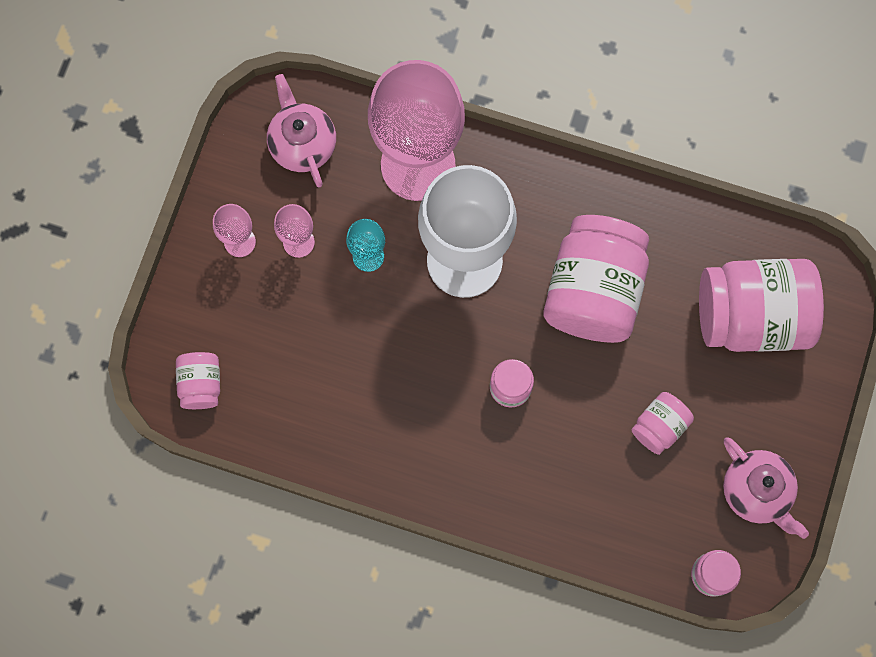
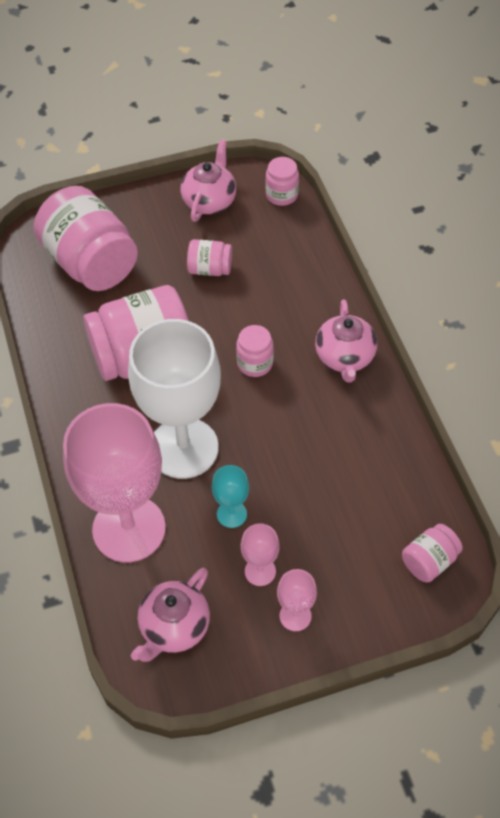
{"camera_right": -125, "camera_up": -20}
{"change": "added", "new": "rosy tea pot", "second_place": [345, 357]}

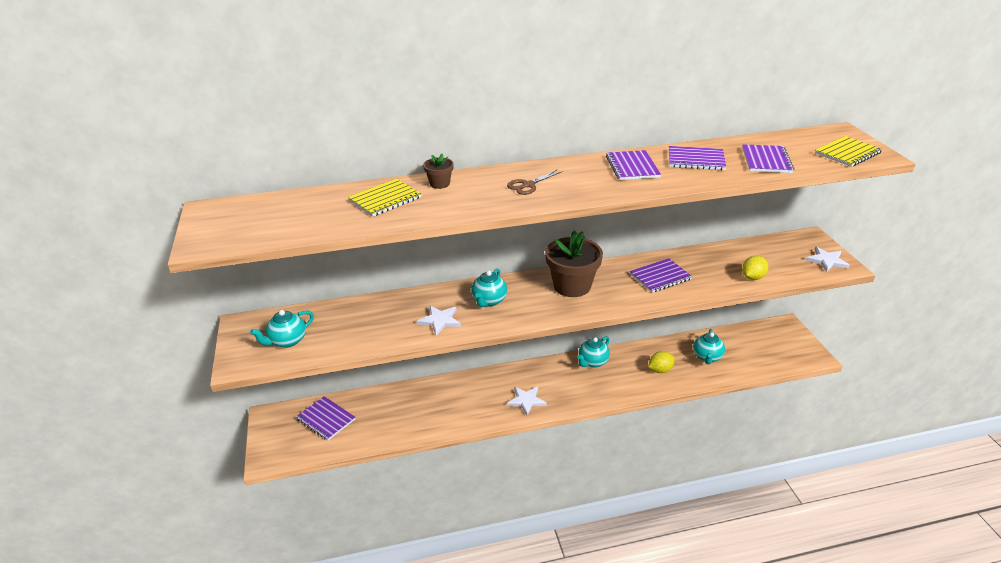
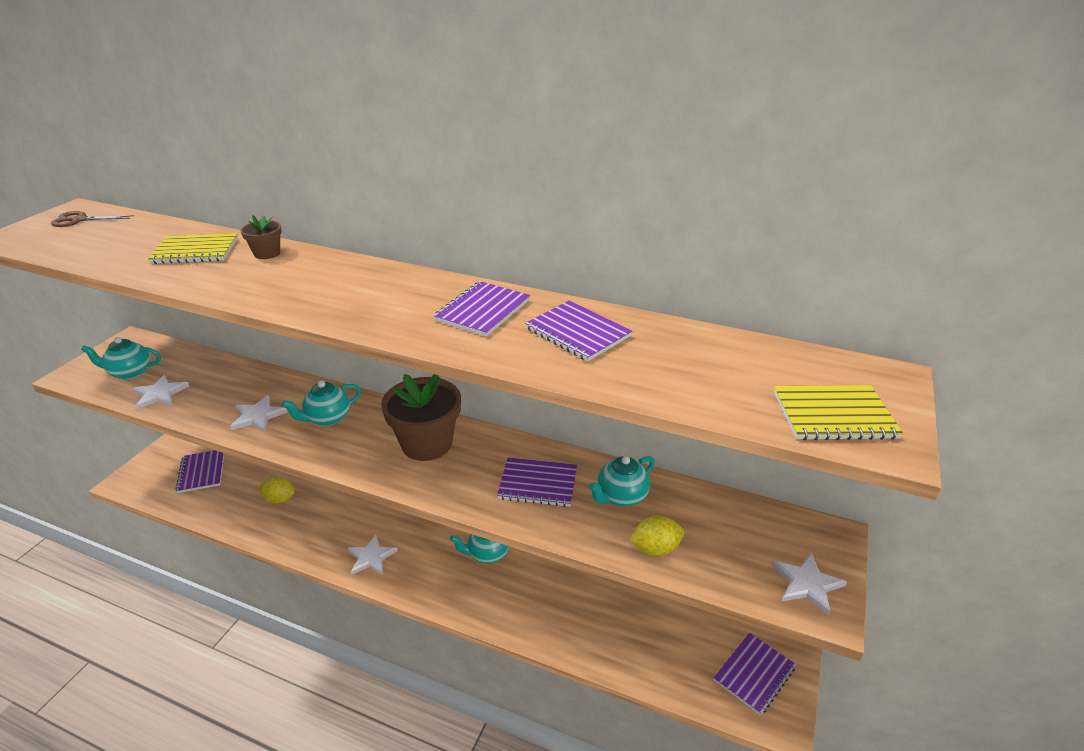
{"camera_right": 35, "camera_up": 0}
{"change": "moved", "old": "brown pair of scissors", "first_place": [528, 185], "second_place": [80, 220]}
{"change": "moved", "old": "golden citrus fruit", "first_place": [660, 370], "second_place": [279, 499]}
{"change": "moved", "old": "aqua tea pot", "first_place": [707, 357], "second_place": [621, 496]}
{"change": "moved", "old": "purple notepad", "first_place": [766, 160], "second_place": [754, 674]}
{"change": "added", "new": "white star", "second_place": [160, 394]}

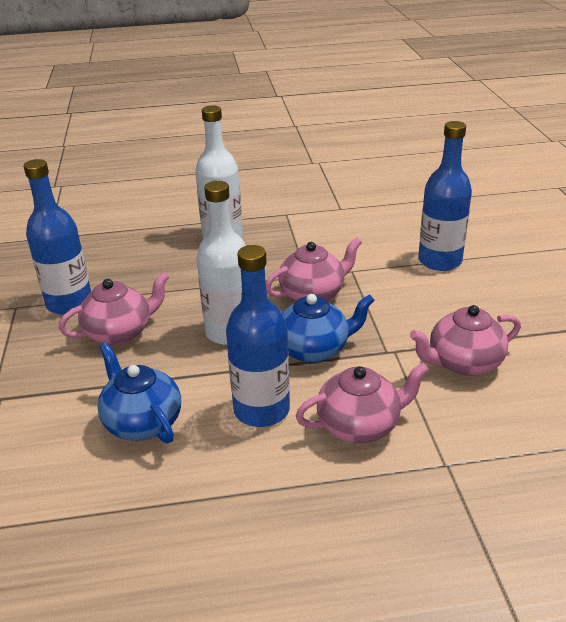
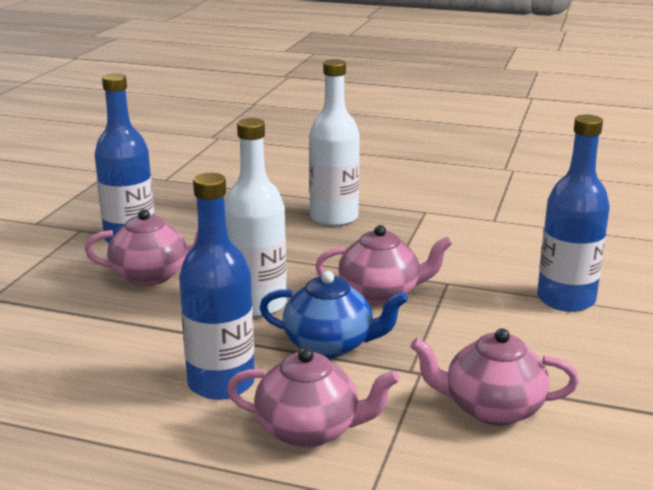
{"camera_right": 25, "camera_up": -10}
{"change": "removed", "old": "royal blue tea pot", "first_place": [142, 422]}

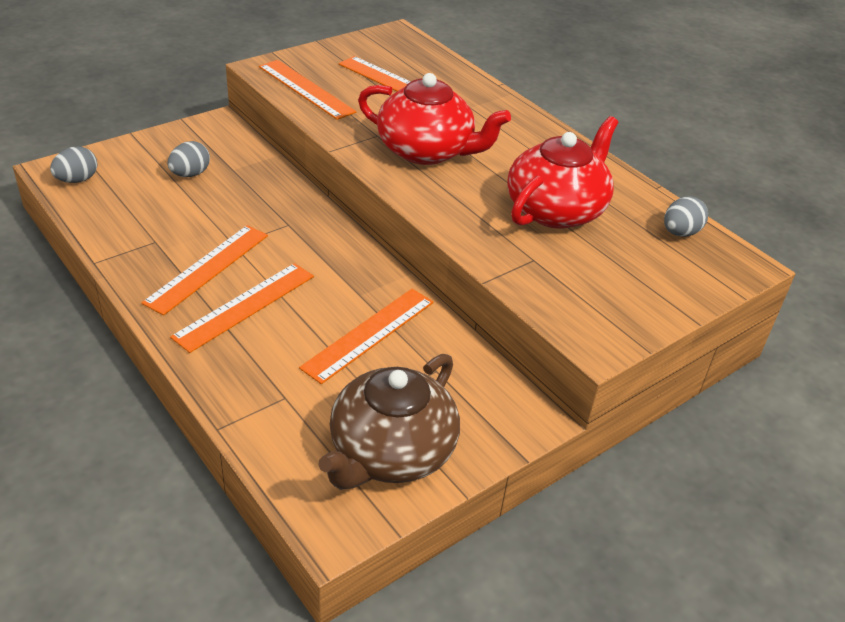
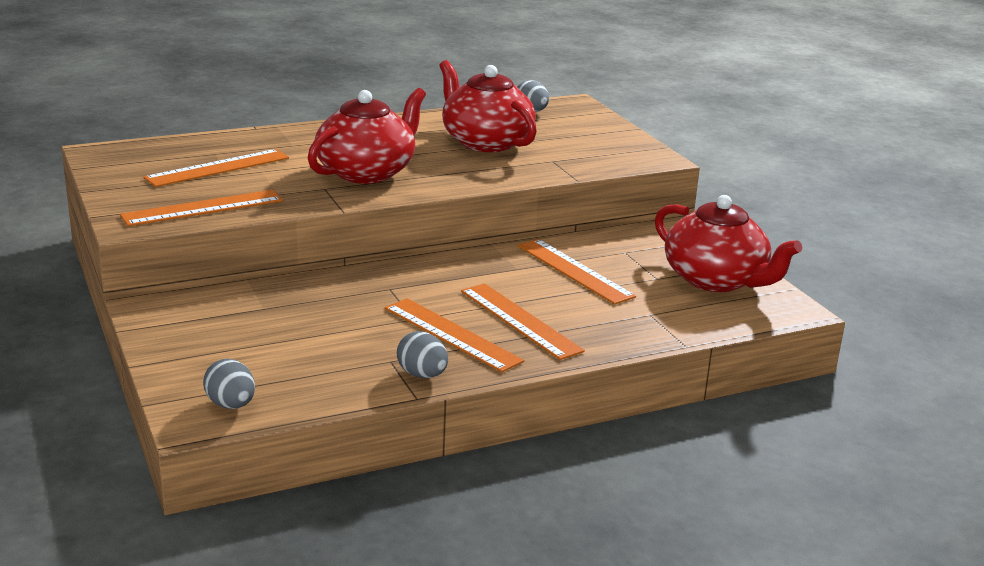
{"camera_right": -75, "camera_up": -15}
{"change": "moved", "old": "ash-grey egg", "first_place": [190, 174], "second_place": [422, 375]}
{"change": "recoloured", "old": "brown tea pot", "new": "red tea pot", "first_place": [390, 452], "second_place": [716, 280]}

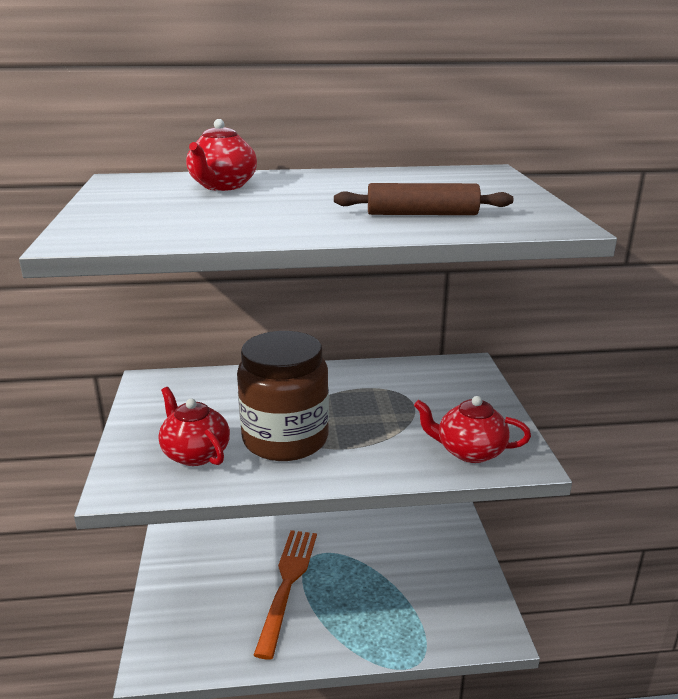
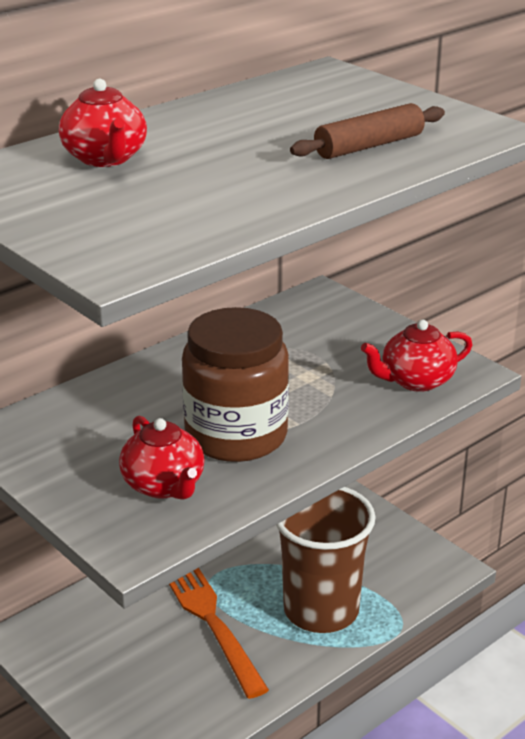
{"camera_right": -35, "camera_up": 5}
{"change": "turned", "old": "red tea pot", "first_place": [195, 453], "second_place": [164, 485], "degrees": -135}
{"change": "added", "new": "brown cup", "second_place": [321, 610]}

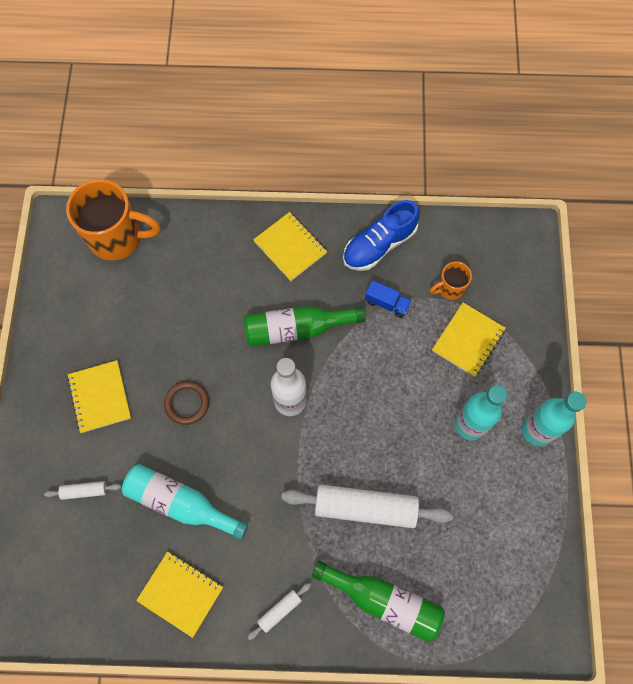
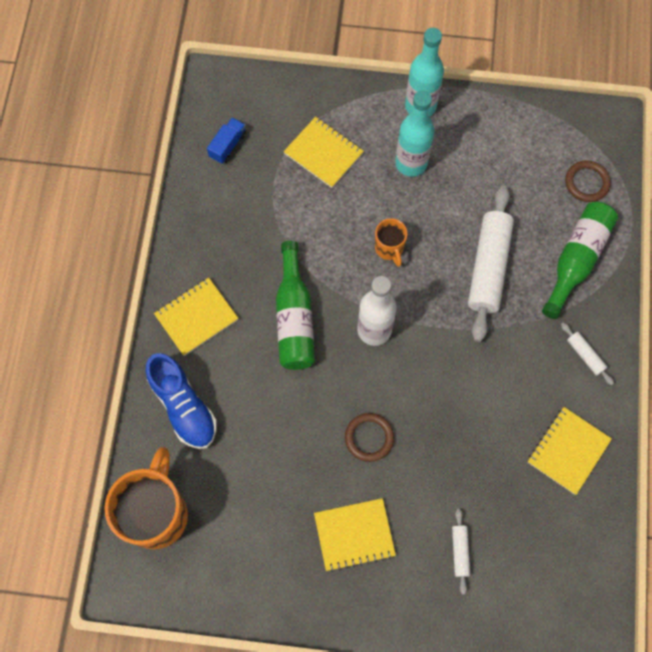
{"camera_right": -85, "camera_up": 0}
{"change": "removed", "old": "aqua flask", "first_place": [180, 503]}
{"change": "moved", "old": "royal blue shoe", "first_place": [379, 245], "second_place": [183, 406]}
{"change": "moved", "old": "royal blue toy truck", "first_place": [387, 303], "second_place": [228, 145]}
{"change": "moved", "old": "orange tea mug", "first_place": [450, 288], "second_place": [389, 248]}
{"change": "added", "new": "brown ring", "second_place": [586, 183]}

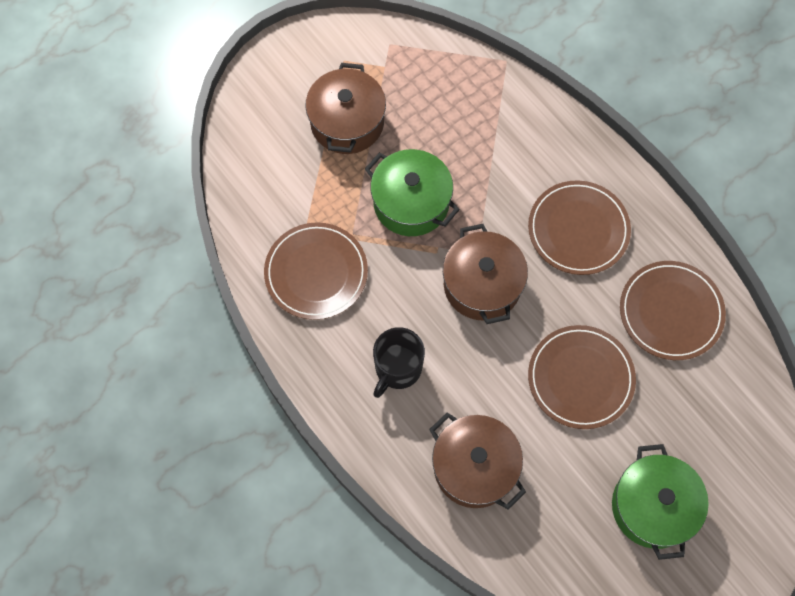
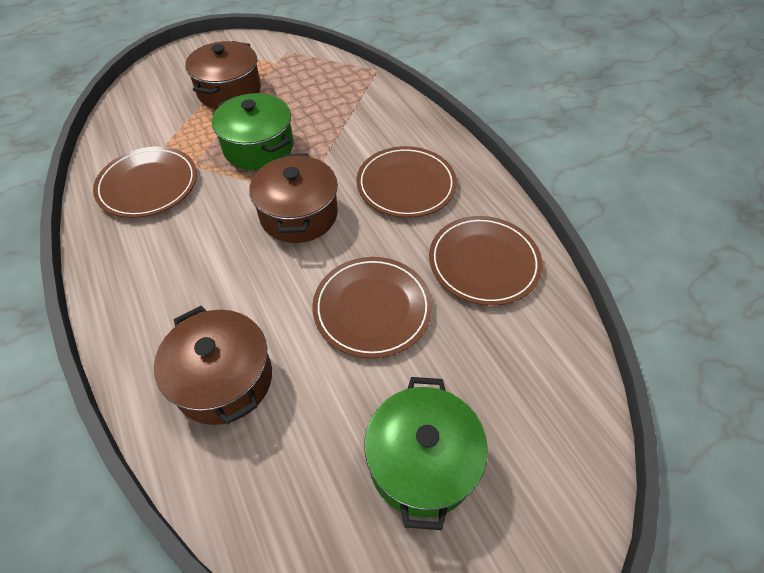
{"camera_right": 10, "camera_up": -15}
{"change": "removed", "old": "ebony tea mug", "first_place": [397, 368]}

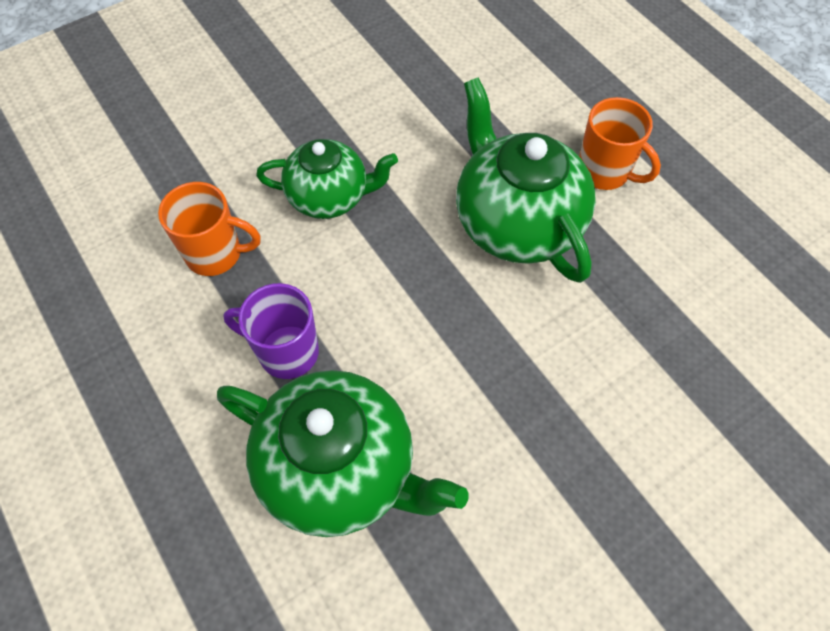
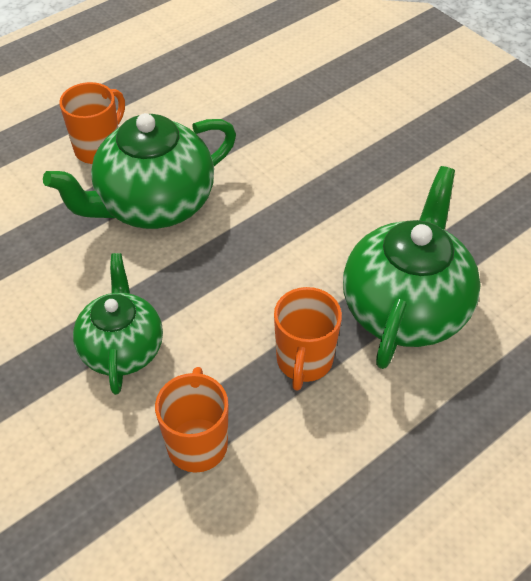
{"camera_right": -95, "camera_up": -10}
{"change": "recoloured", "old": "purple tea mug", "new": "orange tea mug", "first_place": [286, 352], "second_place": [304, 361]}

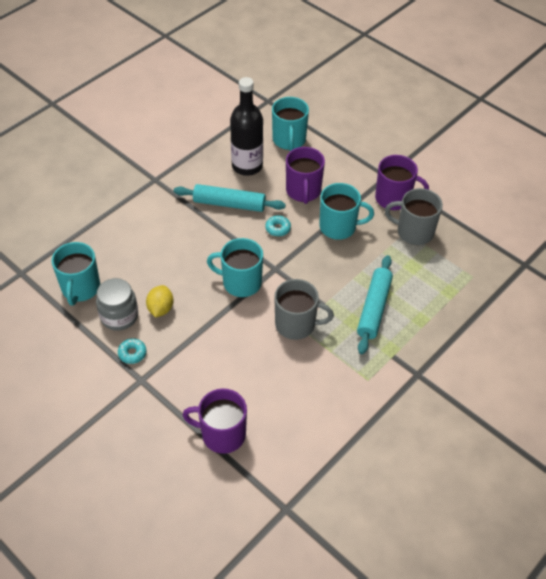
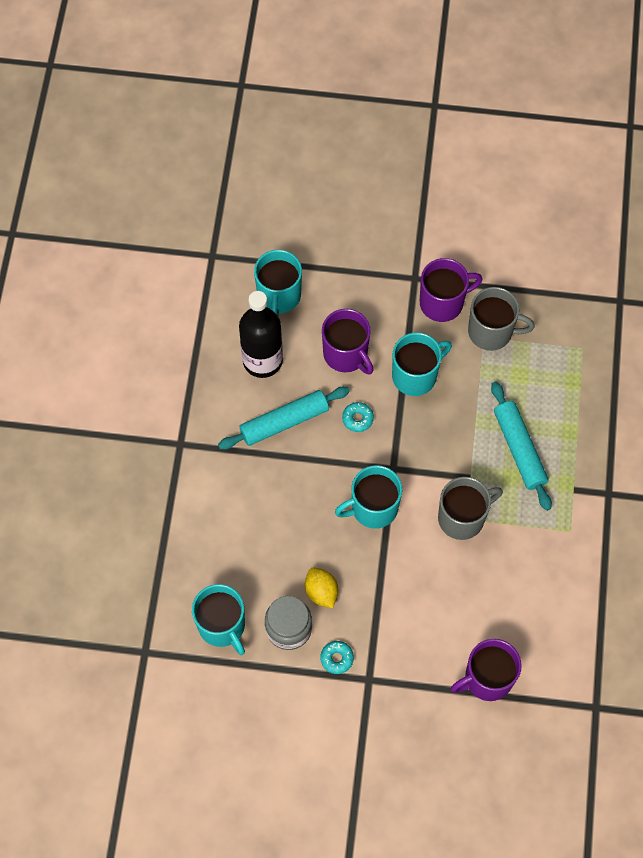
{"camera_right": -35, "camera_up": 15}
{"change": "turned", "old": "aqua tea mug", "first_place": [289, 140], "second_place": [279, 296], "degrees": 45}
{"change": "turned", "old": "ash-grey tea mug", "first_place": [414, 232], "second_place": [491, 332], "degrees": -150}

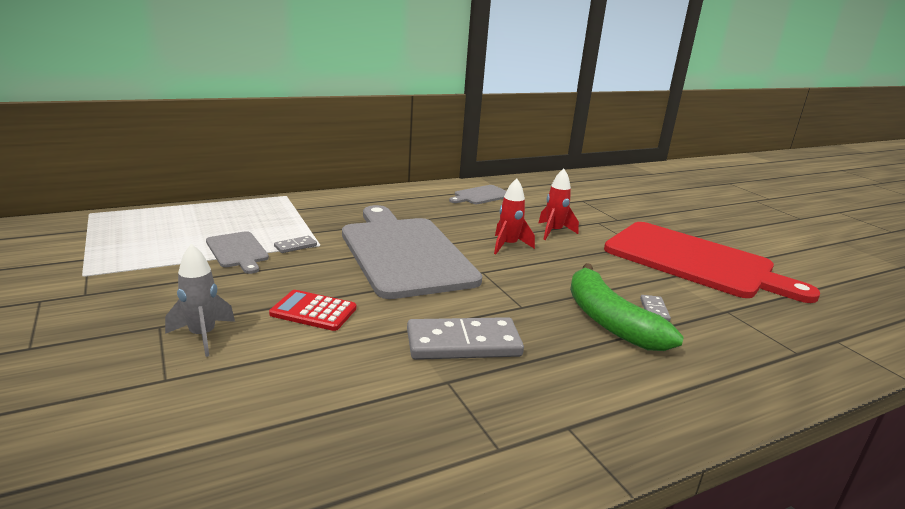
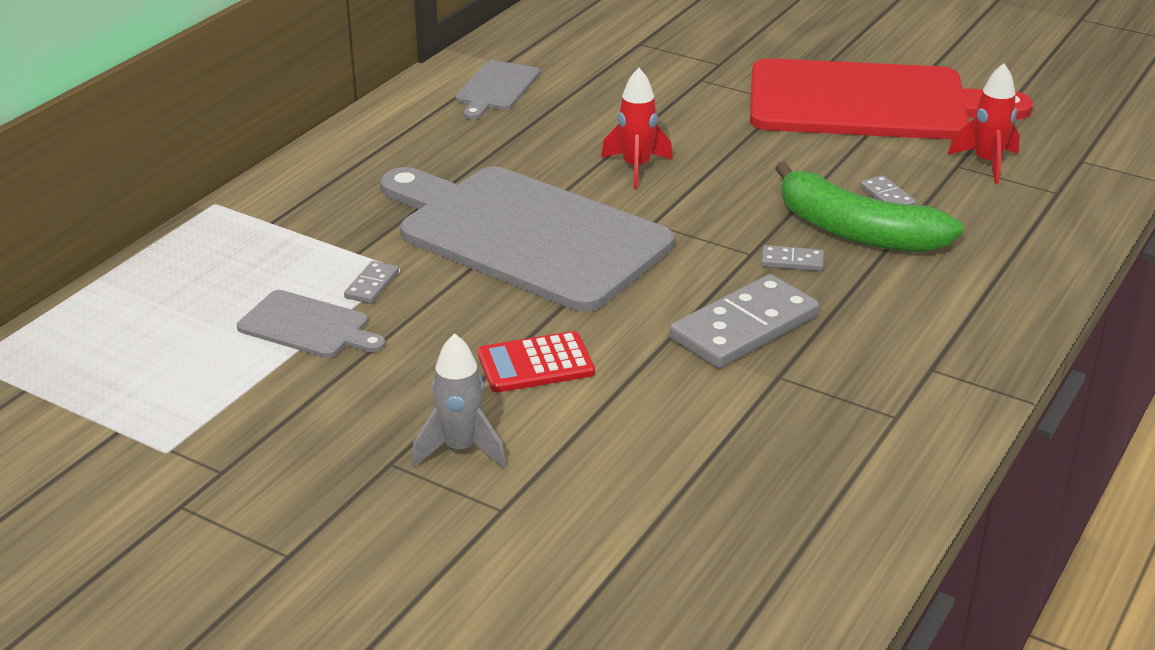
{"camera_right": -30, "camera_up": 10}
{"change": "moved", "old": "red toy rocket", "first_place": [553, 232], "second_place": [987, 163]}
{"change": "added", "new": "ash-grey domino", "second_place": [792, 261]}

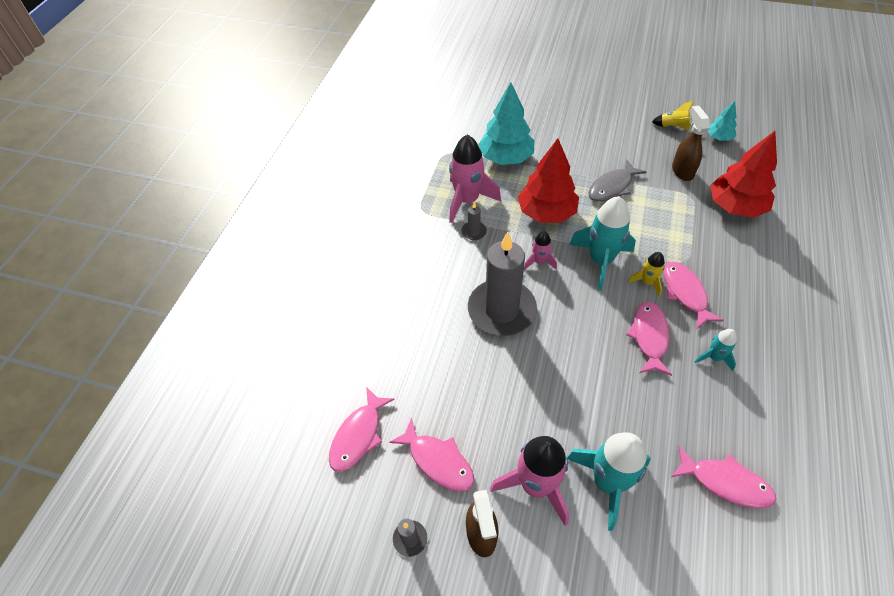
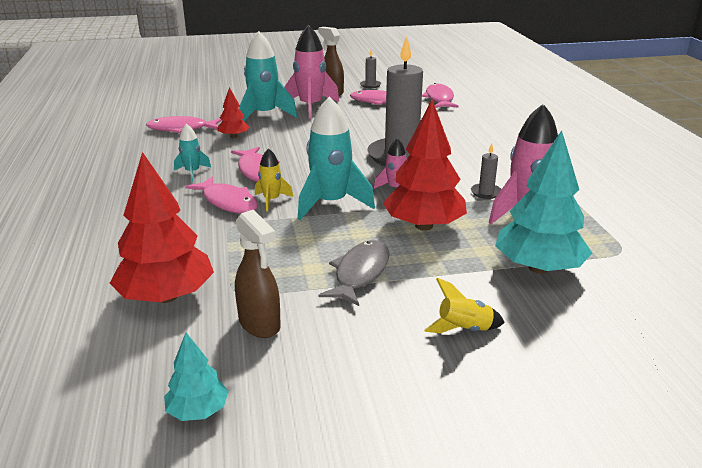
{"camera_right": 150, "camera_up": -25}
{"change": "moved", "old": "golden toy rocket", "first_place": [673, 127], "second_place": [464, 329]}
{"change": "added", "new": "red fir tree", "second_place": [234, 136]}

